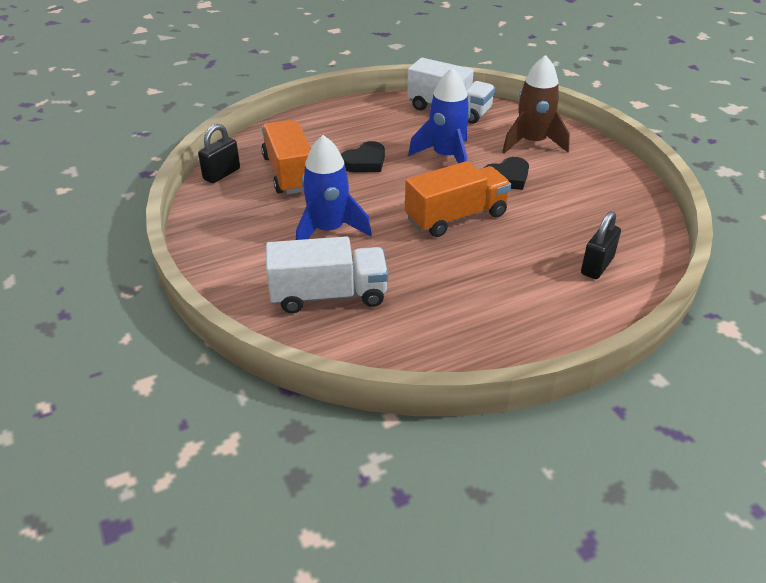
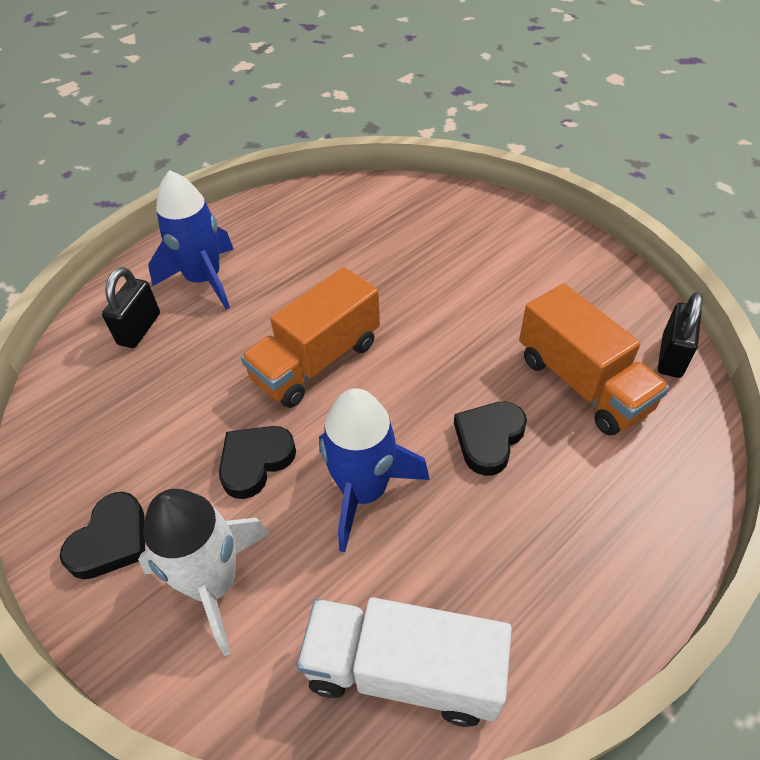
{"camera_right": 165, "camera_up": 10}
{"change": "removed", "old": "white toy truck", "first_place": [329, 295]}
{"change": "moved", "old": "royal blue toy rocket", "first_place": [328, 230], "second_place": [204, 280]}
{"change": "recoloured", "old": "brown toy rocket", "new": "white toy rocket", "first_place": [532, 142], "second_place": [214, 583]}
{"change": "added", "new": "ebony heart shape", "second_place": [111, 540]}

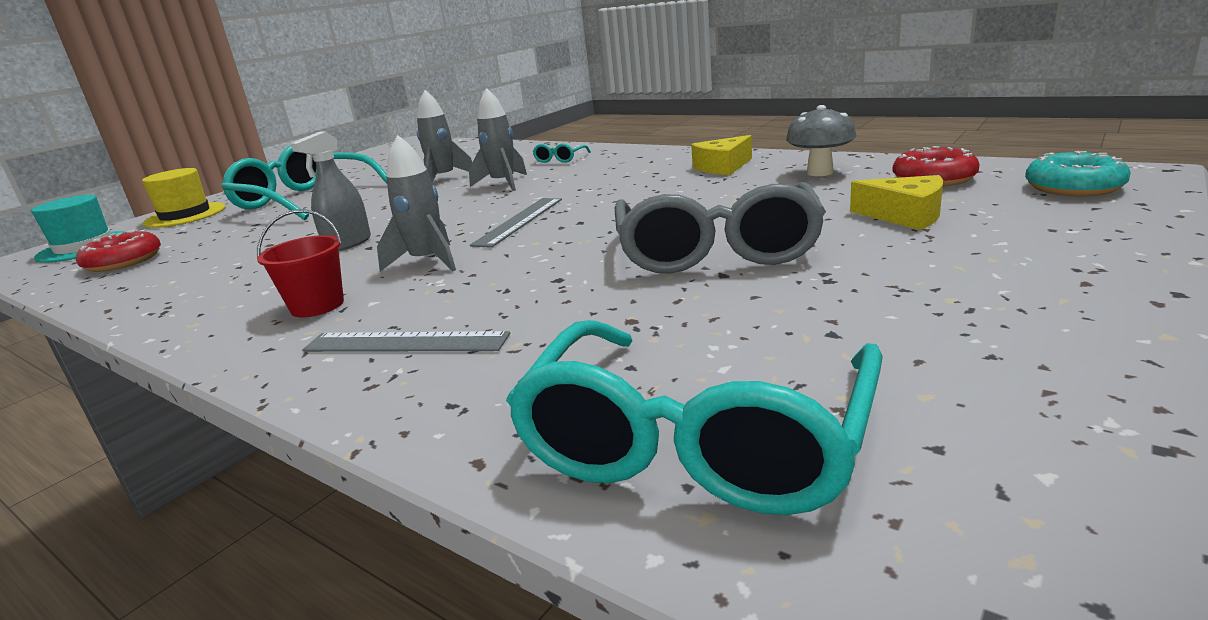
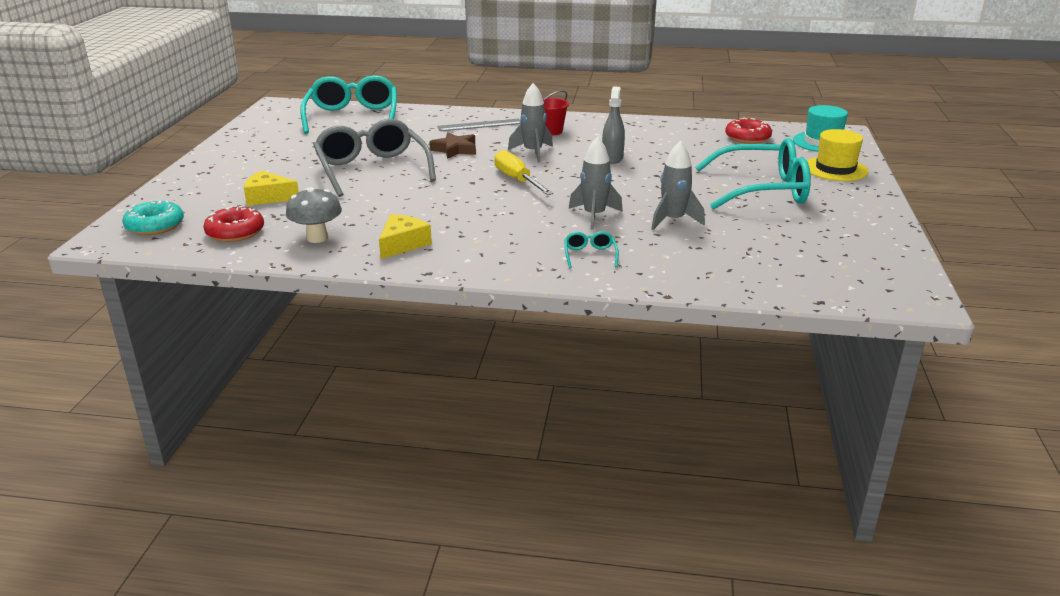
{"camera_right": 150, "camera_up": 5}
{"change": "replaced", "old": "ash-grey ruler", "new": "golden hand screwdriver", "first_place": [519, 221], "second_place": [517, 180]}
{"change": "added", "new": "brown star", "second_place": [455, 149]}

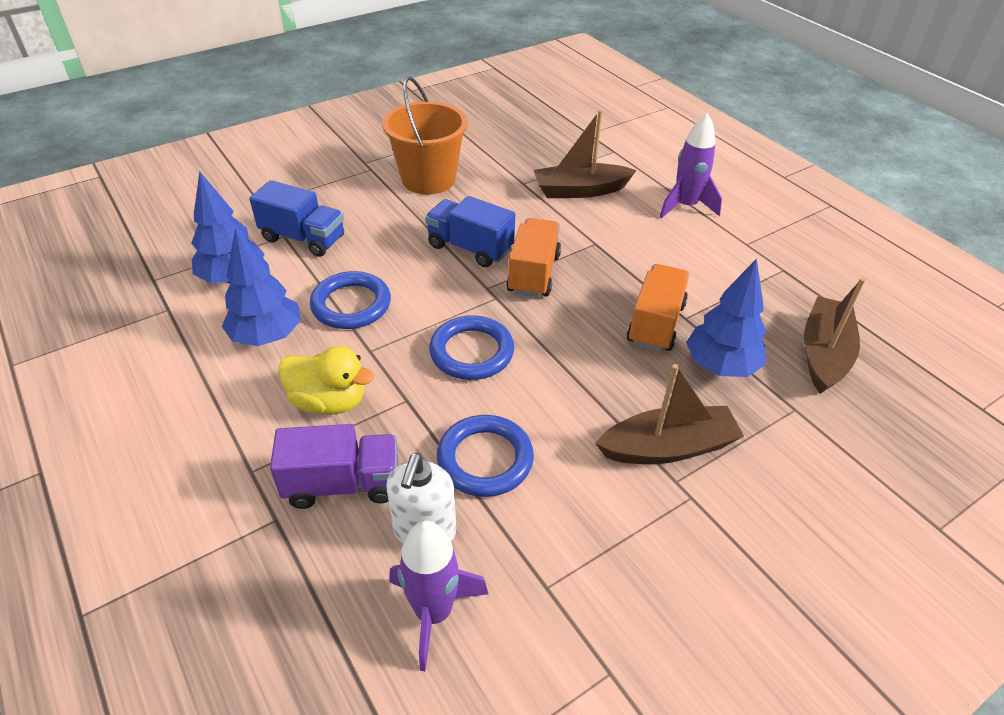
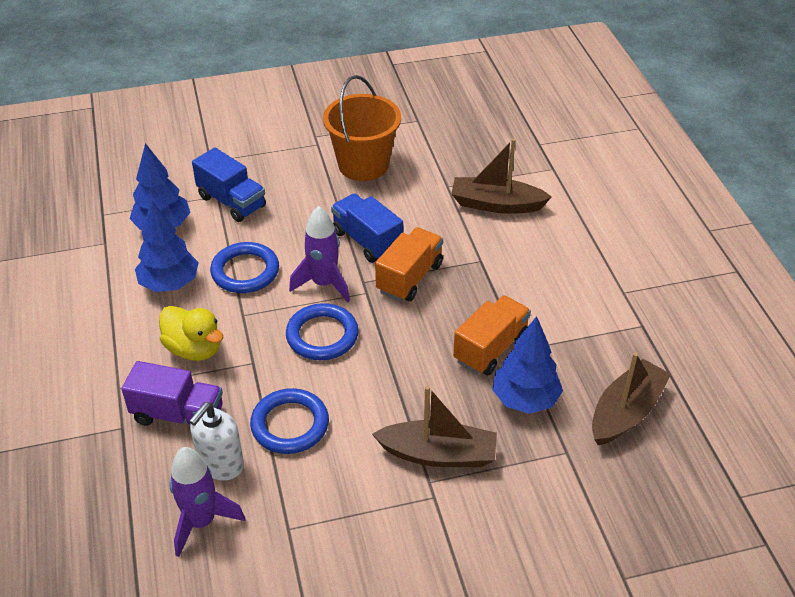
{"camera_right": 20, "camera_up": 0}
{"change": "moved", "old": "purple toy rocket", "first_place": [685, 206], "second_place": [324, 284]}

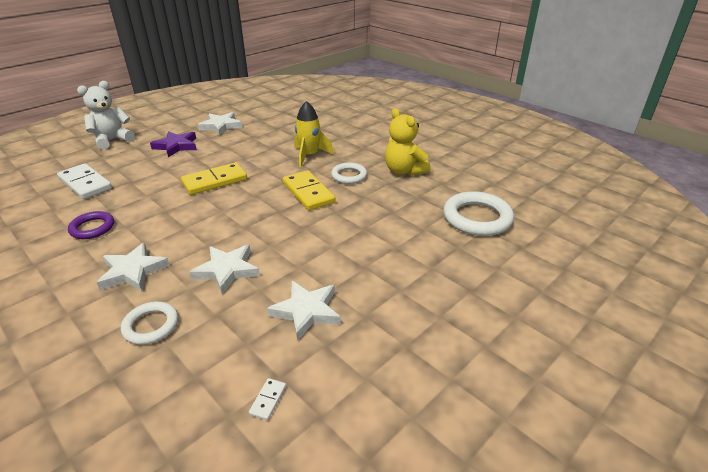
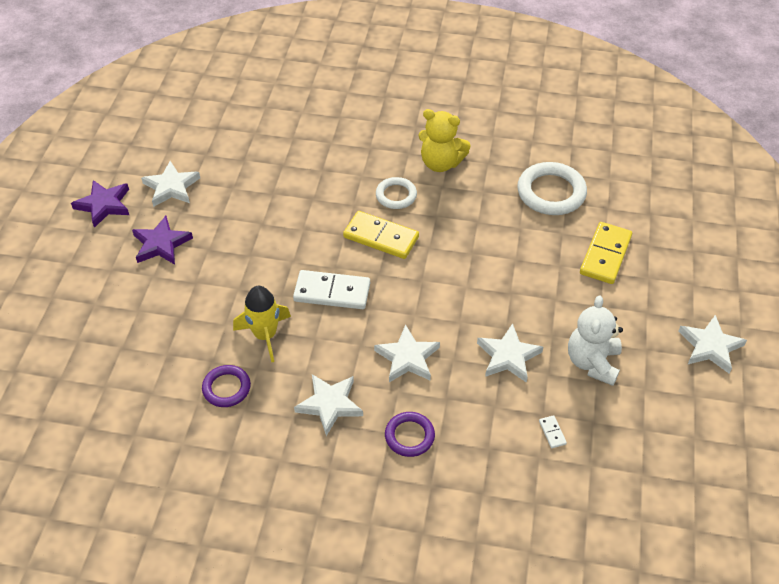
{"camera_right": -35, "camera_up": 15}
{"change": "moved", "old": "white domino", "first_place": [85, 184], "second_place": [332, 292]}
{"change": "moved", "old": "white teddy", "first_place": [112, 140], "second_place": [592, 362]}
{"change": "recoloured", "old": "white ring", "new": "purple ring", "first_place": [151, 325], "second_place": [409, 436]}
{"change": "moved", "old": "golden domino", "first_place": [215, 181], "second_place": [605, 255]}
{"change": "moved", "old": "golden toy rocket", "first_place": [309, 156], "second_place": [265, 335]}
{"change": "added", "new": "purple star", "second_place": [104, 205]}
{"change": "added", "new": "white star", "second_place": [710, 346]}

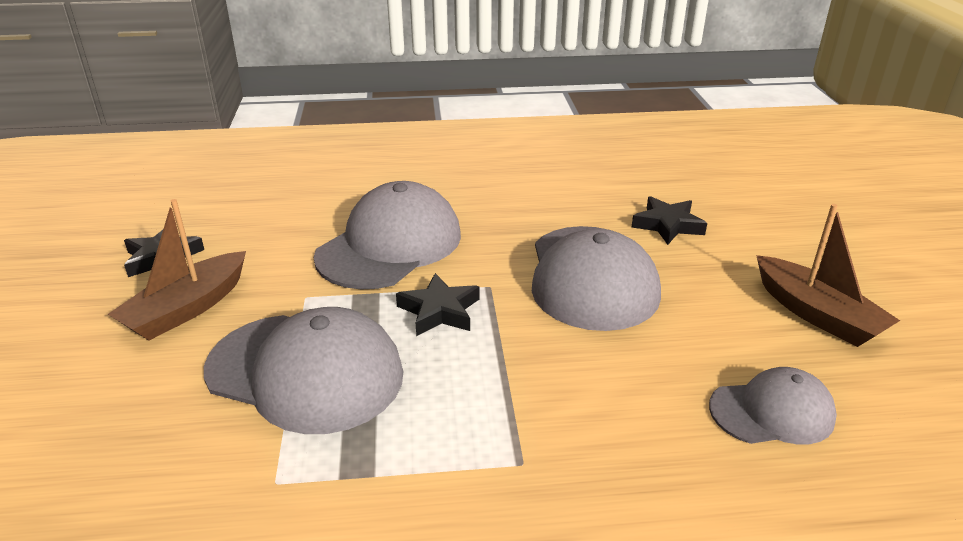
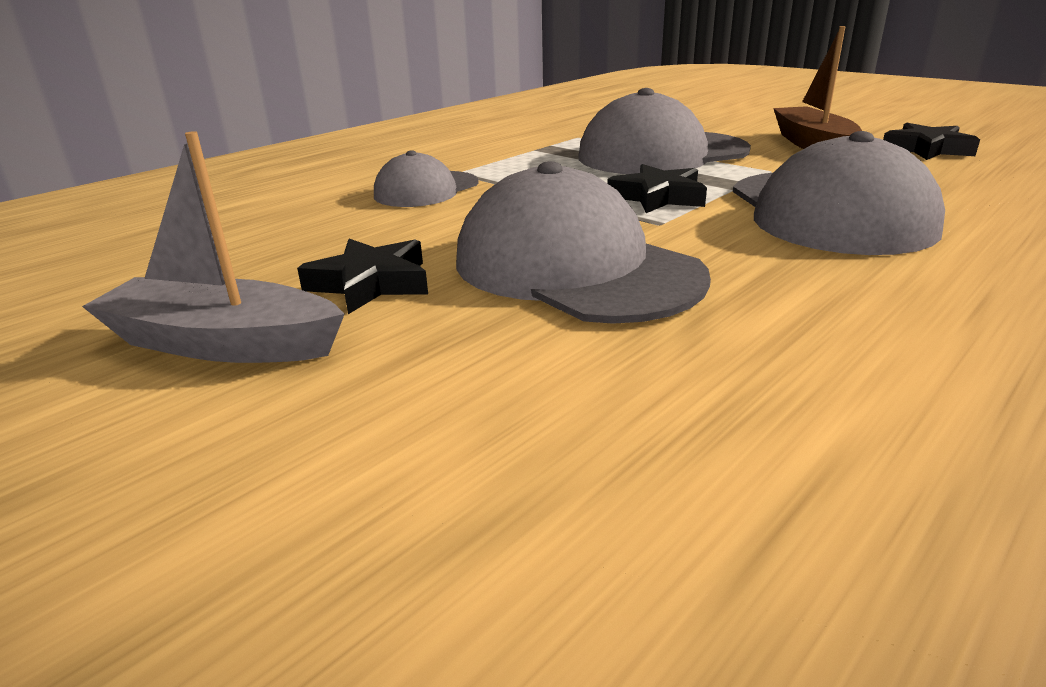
{"camera_right": 140, "camera_up": -5}
{"change": "moved", "old": "ebony star", "first_place": [667, 225], "second_place": [371, 283]}
{"change": "moved", "old": "ash-grey peaked cap", "first_place": [772, 412], "second_place": [426, 190]}
{"change": "recoloured", "old": "brown toy boat", "new": "ash-grey toy boat", "first_place": [817, 314], "second_place": [222, 344]}

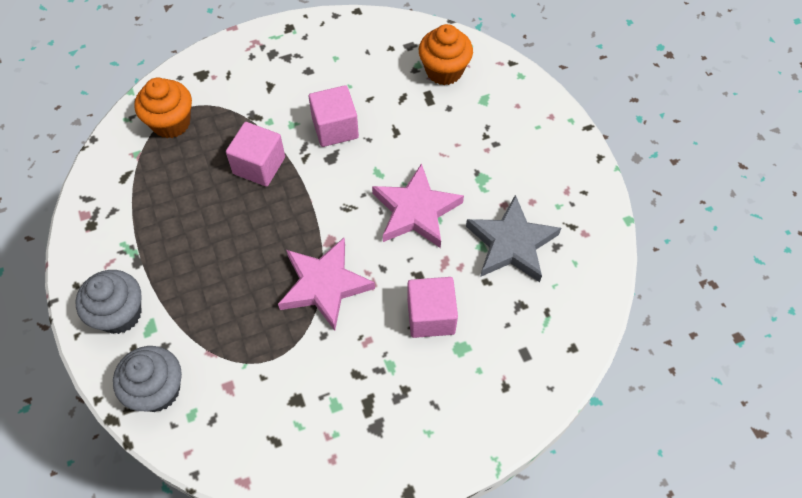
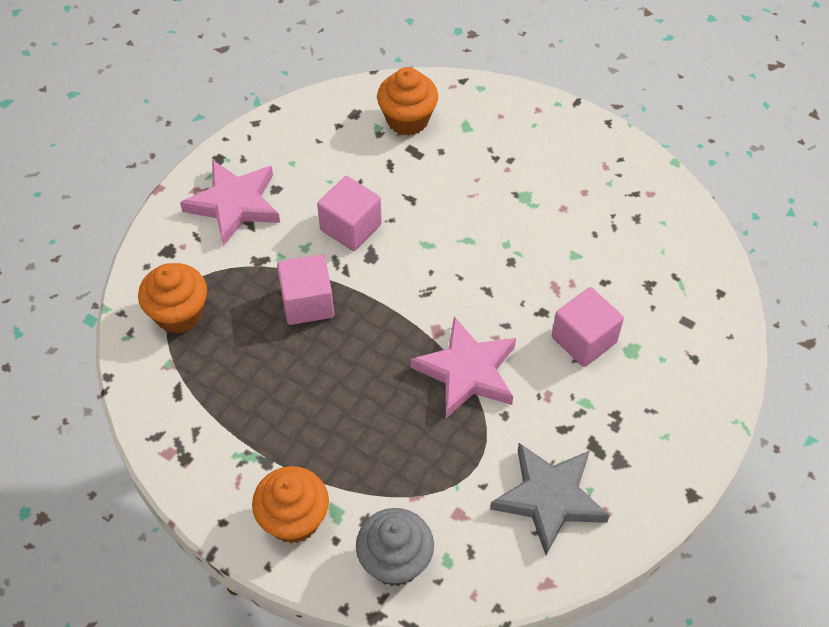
{"camera_right": -35, "camera_up": -5}
{"change": "recoloured", "old": "ash-grey fairy cake", "new": "orange fairy cake", "first_place": [120, 314], "second_place": [294, 519]}
{"change": "moved", "old": "rosy star", "first_place": [416, 211], "second_place": [234, 204]}
{"change": "moved", "old": "ash-grey star", "first_place": [511, 243], "second_place": [549, 498]}

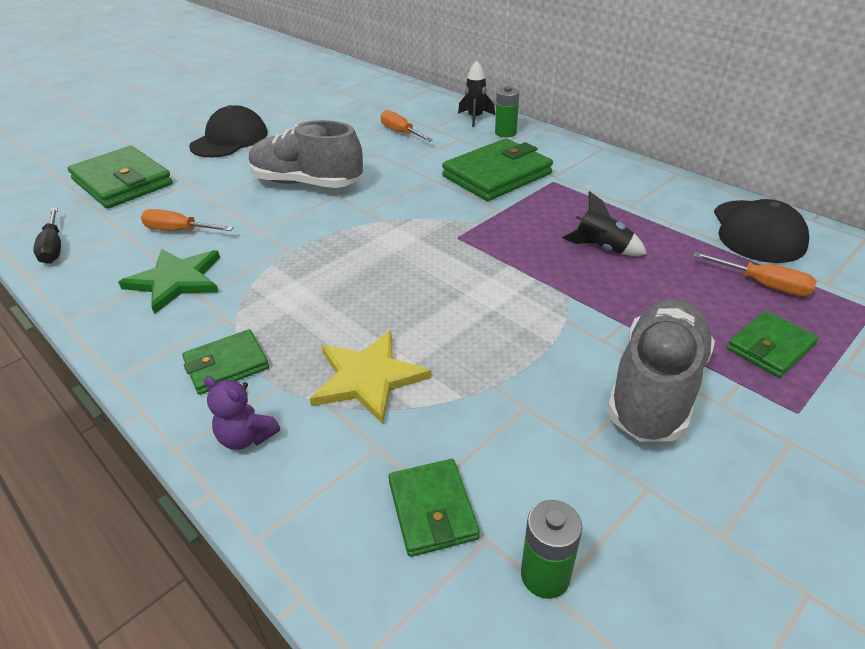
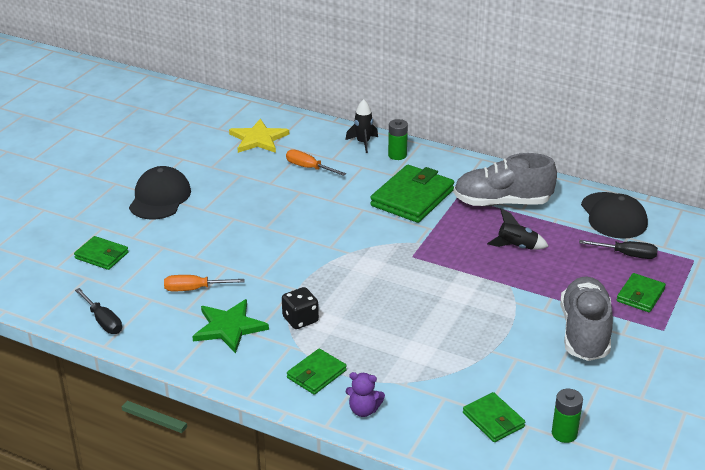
{"camera_right": -20, "camera_up": -5}
{"change": "resized", "old": "emerald wallet", "first_place": [122, 182], "second_place": [102, 255], "factor": 0.55}
{"change": "moved", "old": "ash-grey shoe", "first_place": [307, 183], "second_place": [502, 202]}
{"change": "moved", "old": "golden star", "first_place": [368, 378], "second_place": [258, 139]}
{"change": "recoloured", "old": "orange hand screwdriver", "new": "ebony hand screwdriver", "first_place": [763, 284], "second_place": [626, 255]}
{"change": "added", "new": "ebony die", "second_place": [300, 319]}

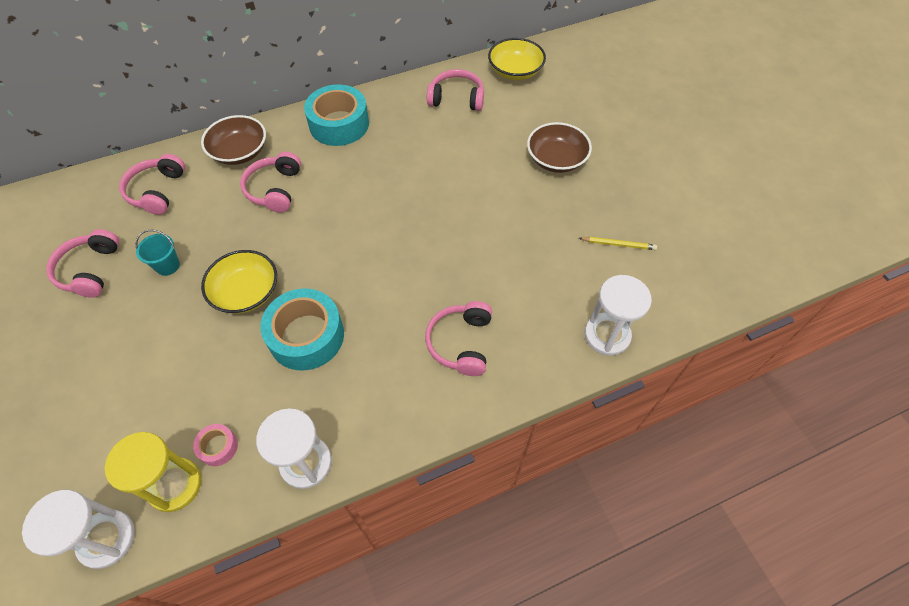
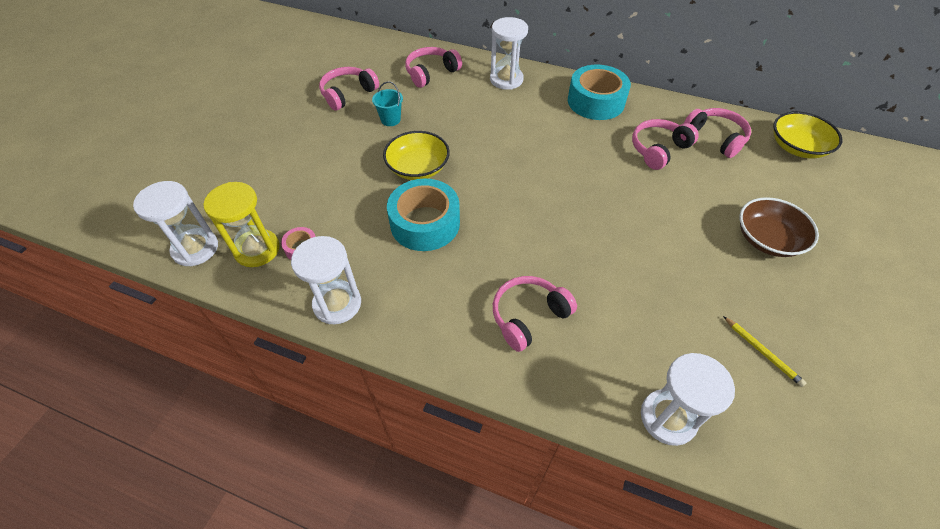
{"camera_right": 45, "camera_up": -5}
{"change": "replaced", "old": "brown bowl", "new": "white sandglass", "first_place": [239, 152], "second_place": [506, 79]}
{"change": "moved", "old": "rosy headphones", "first_place": [275, 189], "second_place": [658, 149]}

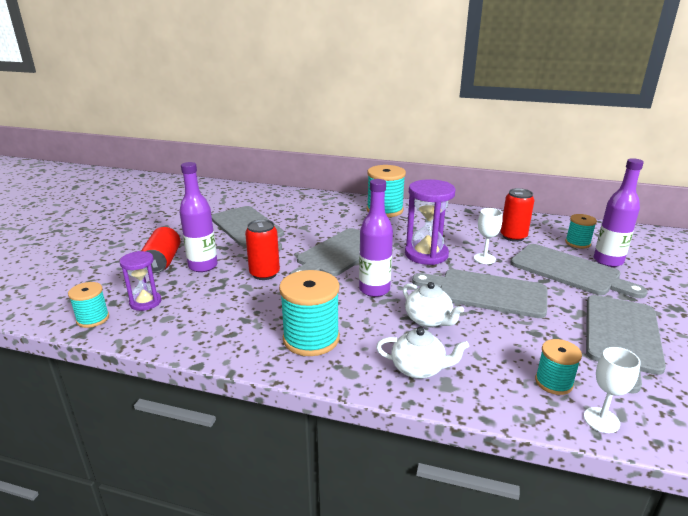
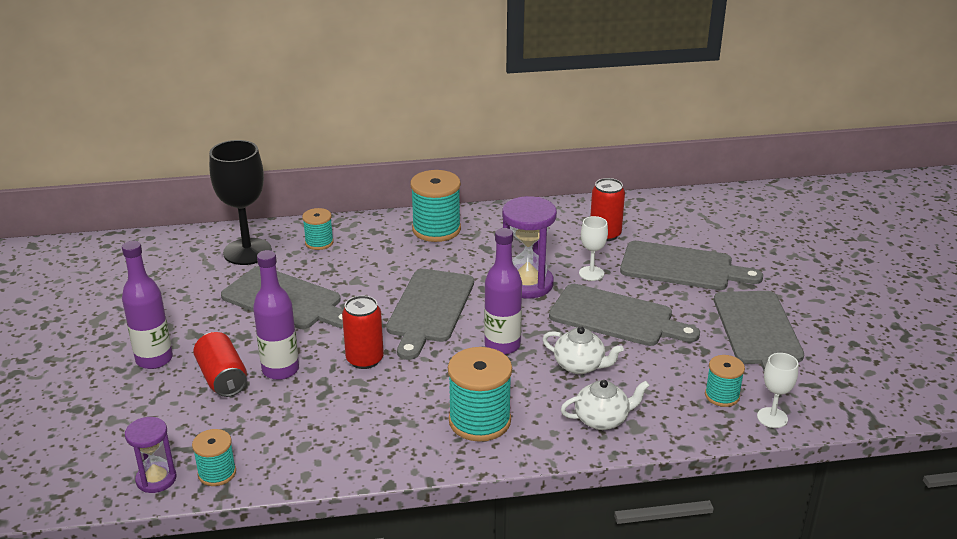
{"camera_right": -25, "camera_up": 5}
{"change": "moved", "old": "purple sandglass", "first_place": [145, 302], "second_place": [156, 479]}
{"change": "turned", "old": "ash-grey cutting board", "first_place": [486, 293], "second_place": [616, 317], "degrees": -150}
{"change": "moved", "old": "aqua bobbin", "first_place": [577, 243], "second_place": [319, 242]}
{"change": "moved", "old": "purple flask", "first_place": [608, 261], "second_place": [154, 359]}
{"change": "added", "new": "ebony goblet", "second_place": [247, 252]}

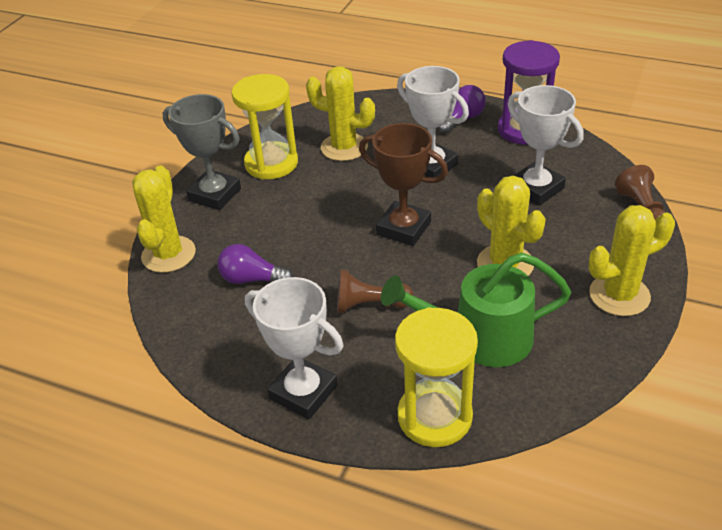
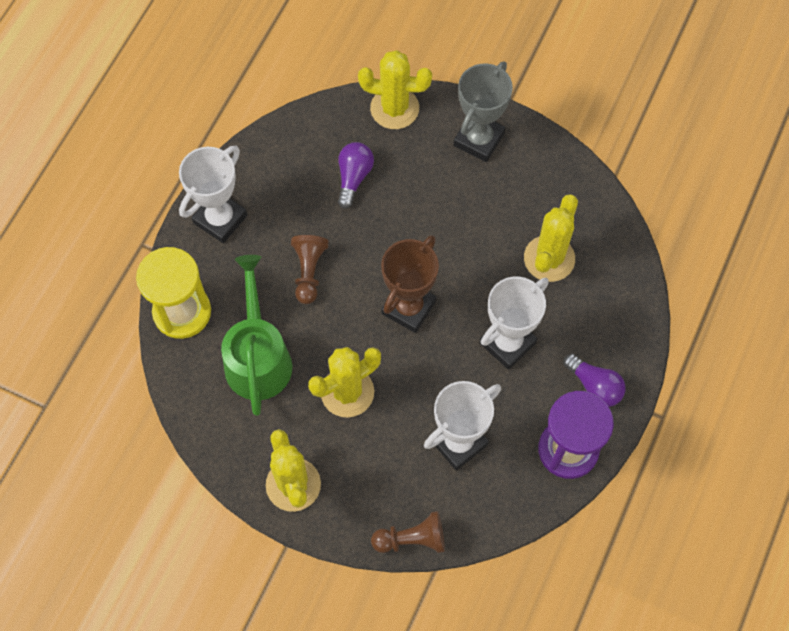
{"camera_right": 90, "camera_up": 25}
{"change": "removed", "old": "golden sandglass", "first_place": [271, 163]}

